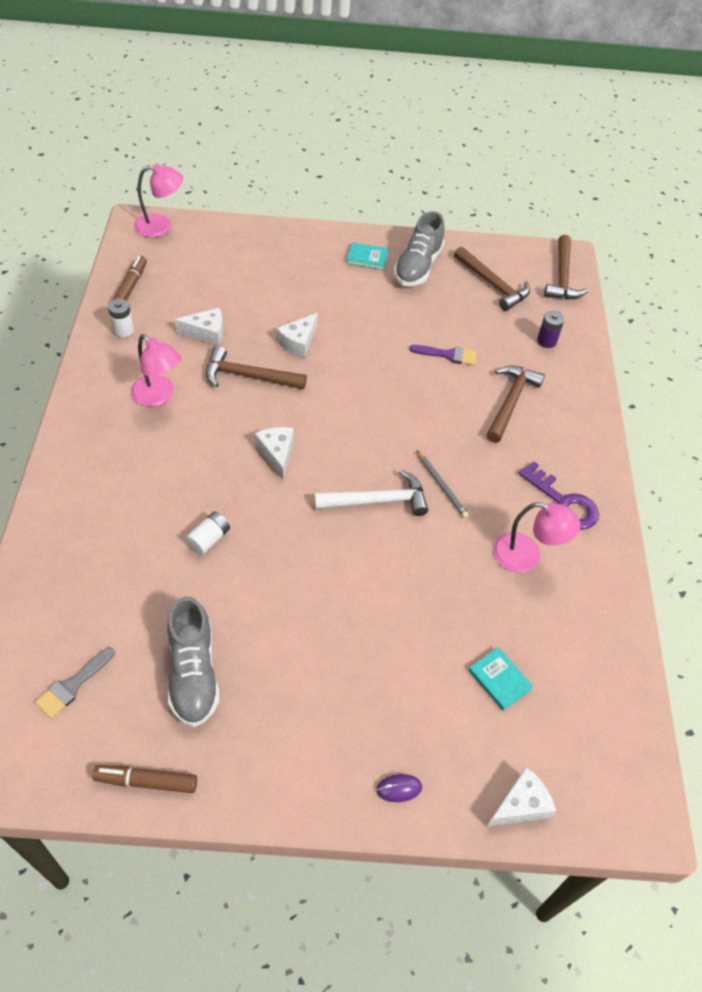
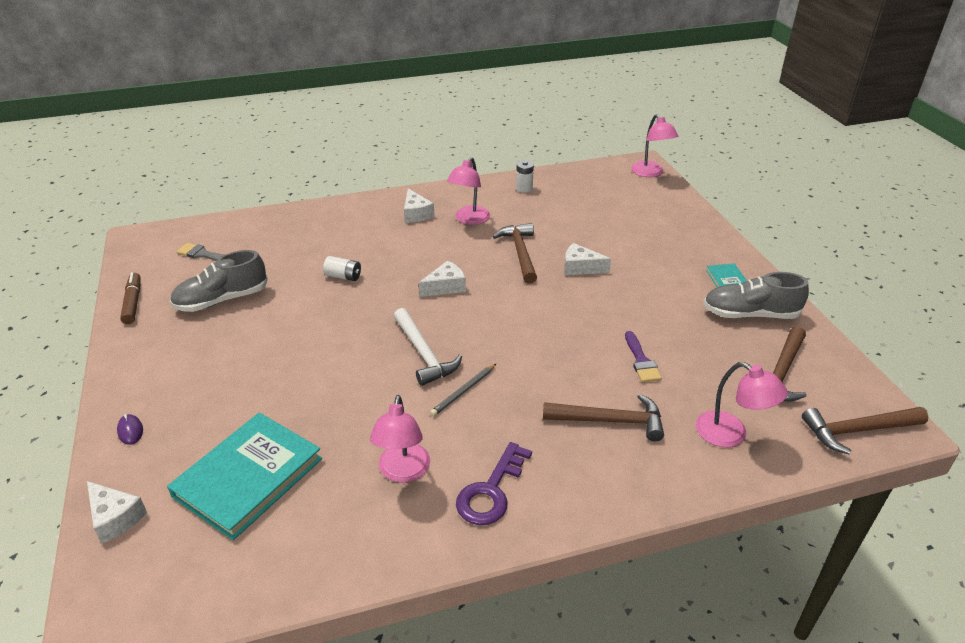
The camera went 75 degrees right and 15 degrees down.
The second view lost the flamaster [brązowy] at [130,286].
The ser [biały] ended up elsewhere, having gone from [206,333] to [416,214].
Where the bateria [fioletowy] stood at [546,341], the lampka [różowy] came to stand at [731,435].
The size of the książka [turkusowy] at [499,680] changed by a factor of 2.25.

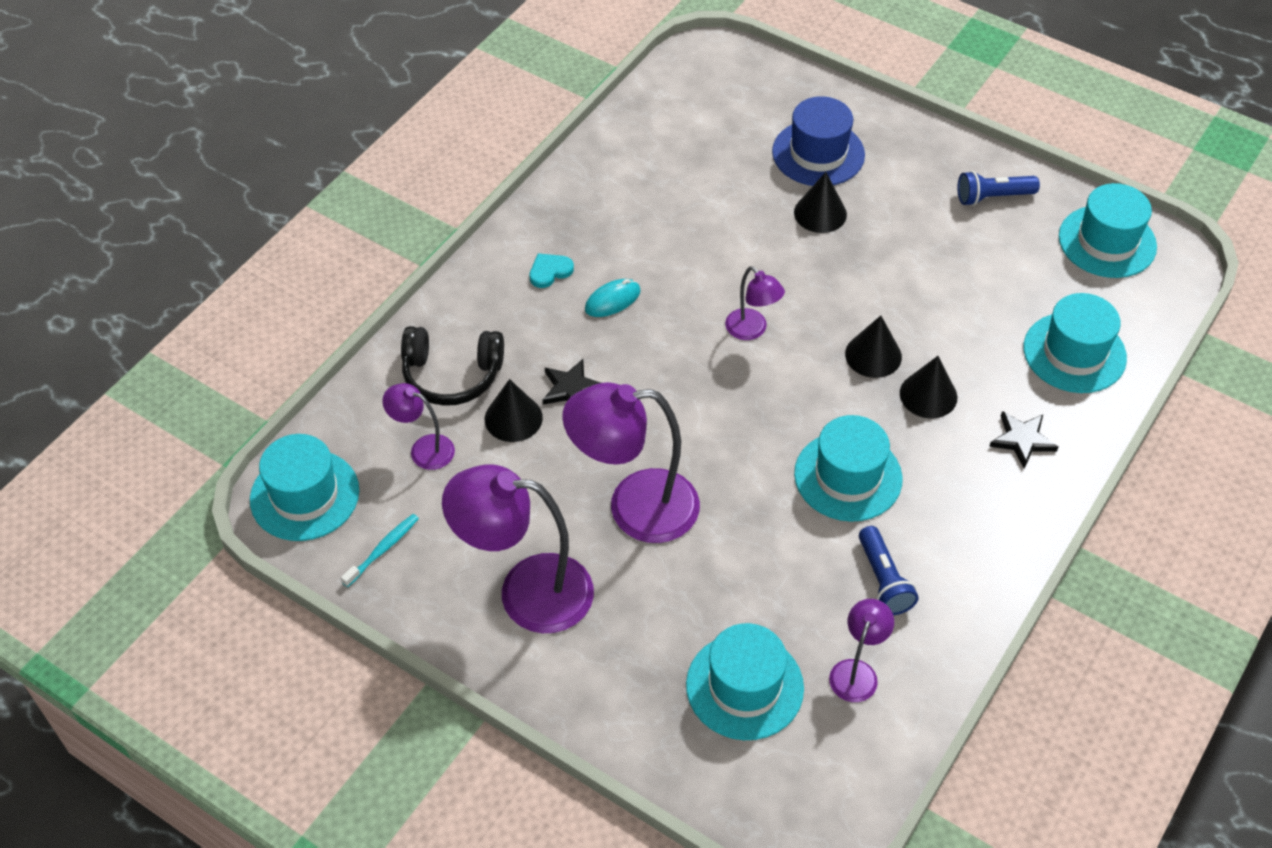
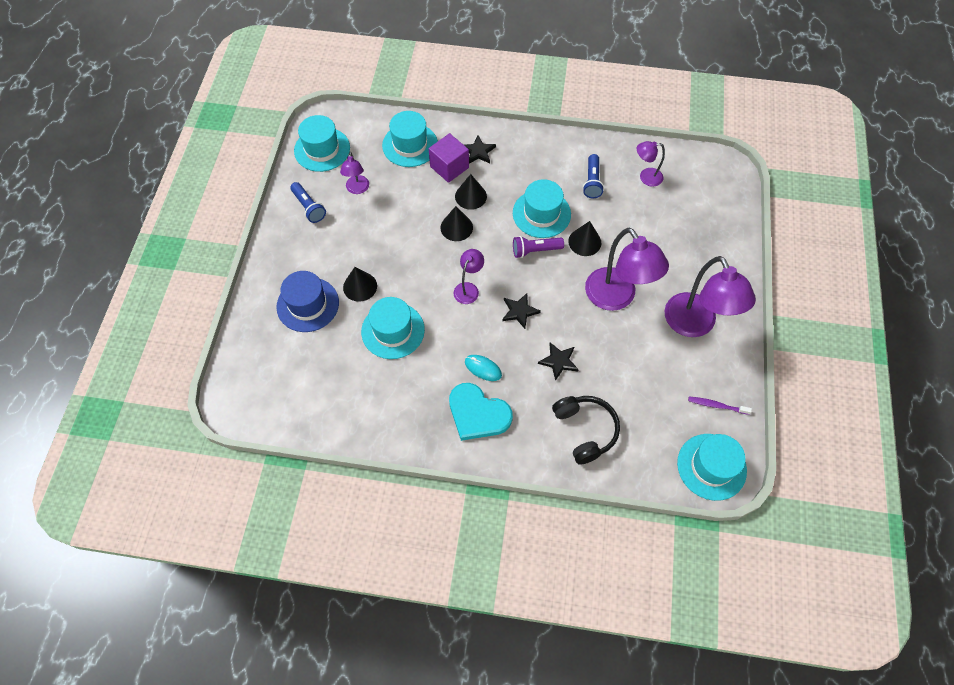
The camera went 115 degrees left and 10 degrees up.
The size of the serce [turkusowy] at [550,271] changed by a factor of 2.10.
The stożek [czarny] ended up elsewhere, having gone from [513,418] to [584,242].
The lampka [fioletowy] ended up elsewhere, having gone from [423,449] to [357,189].
What was the szczoteczka do zębów [turkusowy] at [383,549] turned into the szczoteczka do zębów [fioletowy] at [716,405].
The latarka [niebieski] at [883,580] ended up facing another way, 135 degrees clockwise from before.
The kapelusz [turkusowy] ended up elsewhere, having gone from [744,686] to [393,330].
The second view gained the sześcian [fioletowy] at [449,167].
The second view gained the latarka [fioletowy] at [535,250].
The second view gained the gwiazda [czarny] at [519,311].

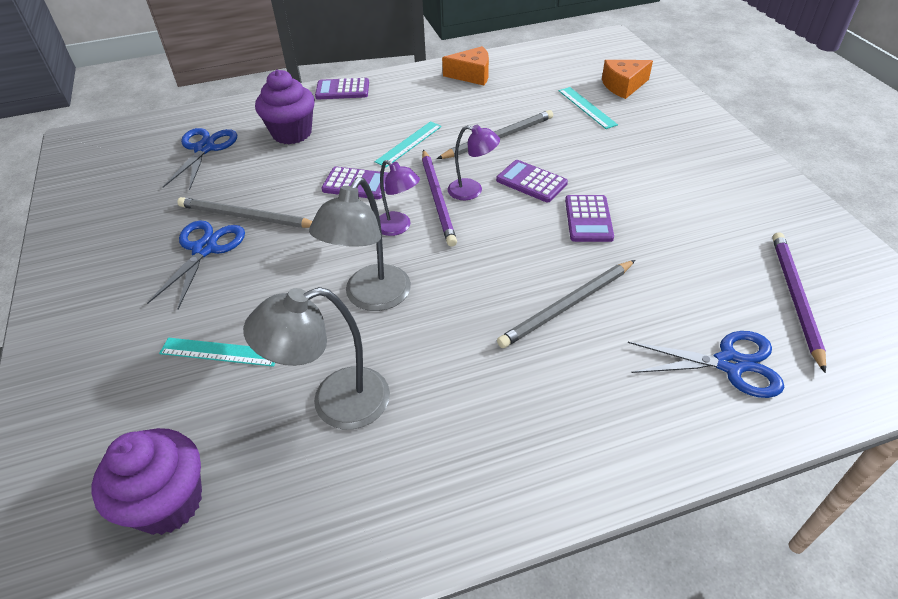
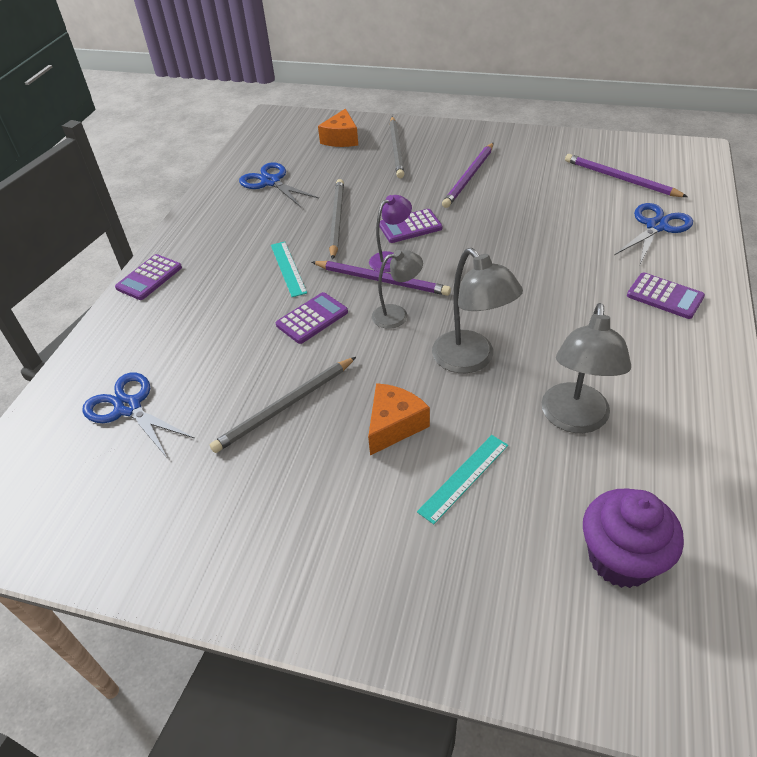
The camera went 55 degrees left and 0 degrees up.
The ser [pomarańczowy] ended up elsewhere, having gone from [472,75] to [394,425].
The second view lost the muffinka [fioletowy] at [292,133].
The second view lost the linijka [turkusowy] at [586,107].
What was the lampka [fioletowy] at [398,227] turned into the lampka [szary] at [397,315].
The kalkulator [fioletowy] ended up elsewhere, having gone from [588,219] to [664,296].
The nożyczki [niebieski] ended up elsewhere, having gone from [205,249] to [271,182].
The ołówek [szary] ended up elsewhere, having gone from [567,306] to [396,149].
The second view gained the ołówek [fioletowy] at [469,177].

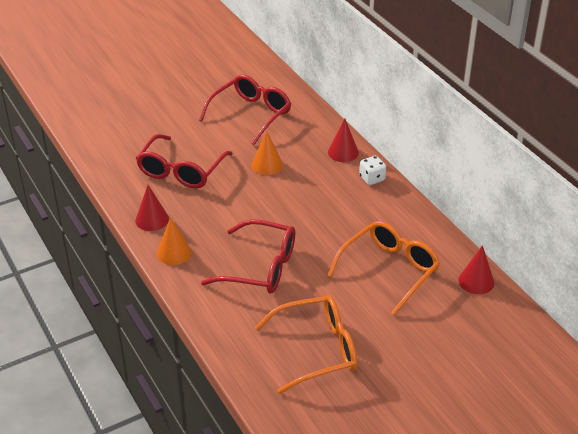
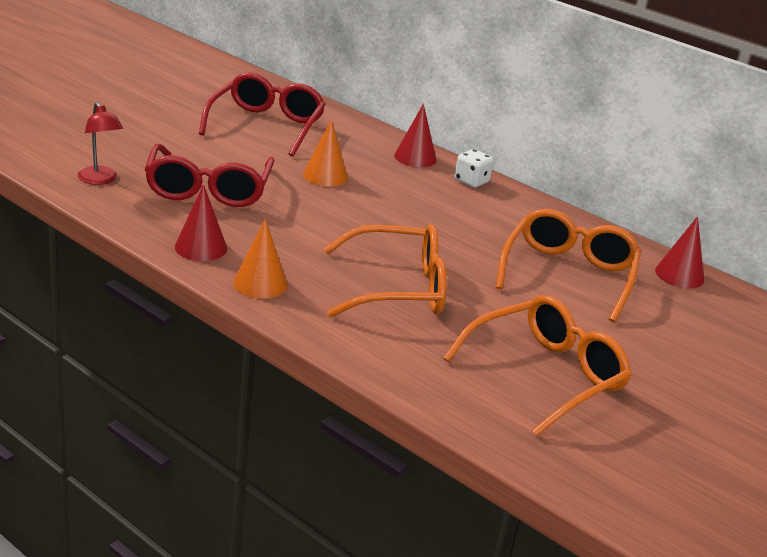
The camera went 25 degrees left and 10 degrees down.
What was the okulary [czerwony] at [260,267] turned into the okulary [pomarańczowy] at [398,288].
The second view gained the lampka [czerwony] at [100,180].

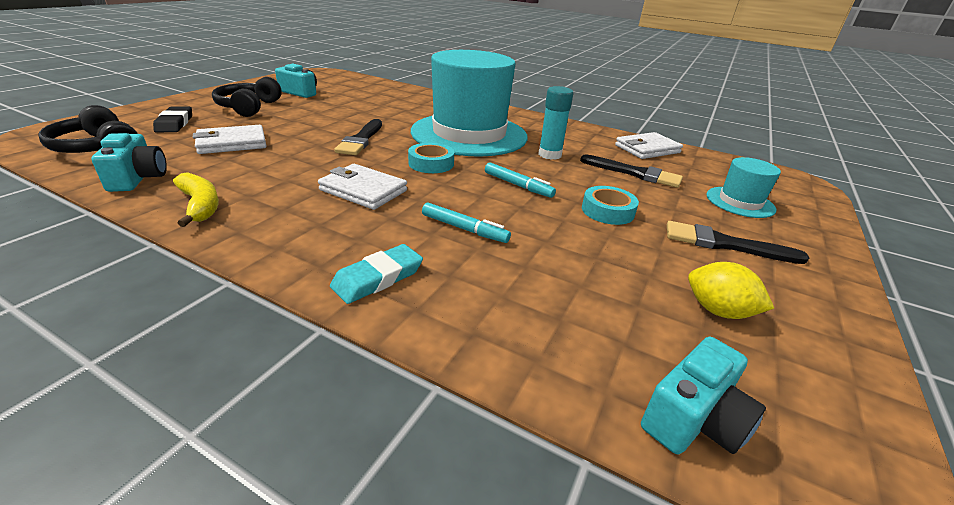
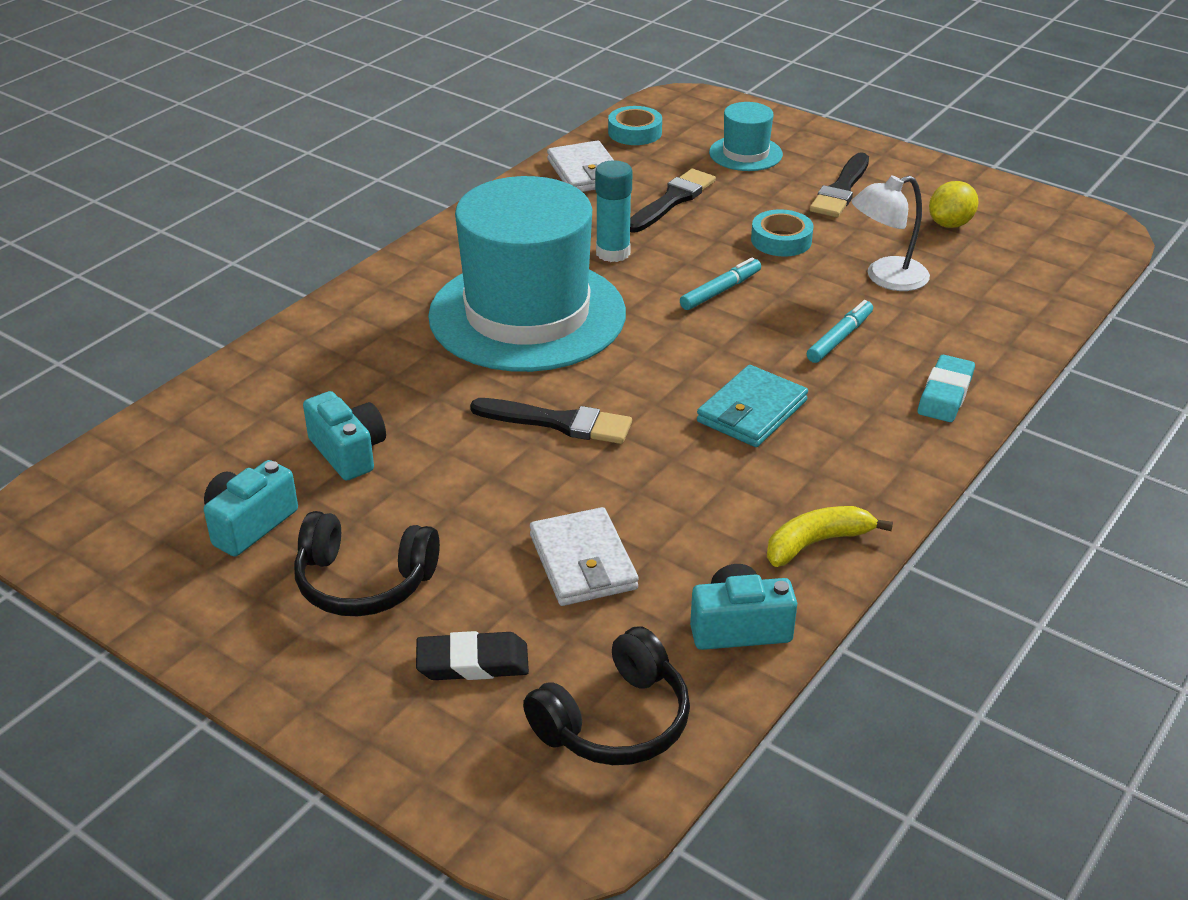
The camera went 80 degrees left and 5 degrees up.
The taśma klejąca [turkusowy] ended up elsewhere, having gone from [431,163] to [635,132].
What was the portfel [biały] at [363,190] turned into the portfel [turkusowy] at [752,411].
The gumka do mazania [turkusowy] at [378,278] ended up facing another way, 60 degrees clockwise from before.
The aparat fotograficzny [turkusowy] ended up elsewhere, having gone from [693,420] to [348,452].
The second view gained the lampka [biały] at [886,278].

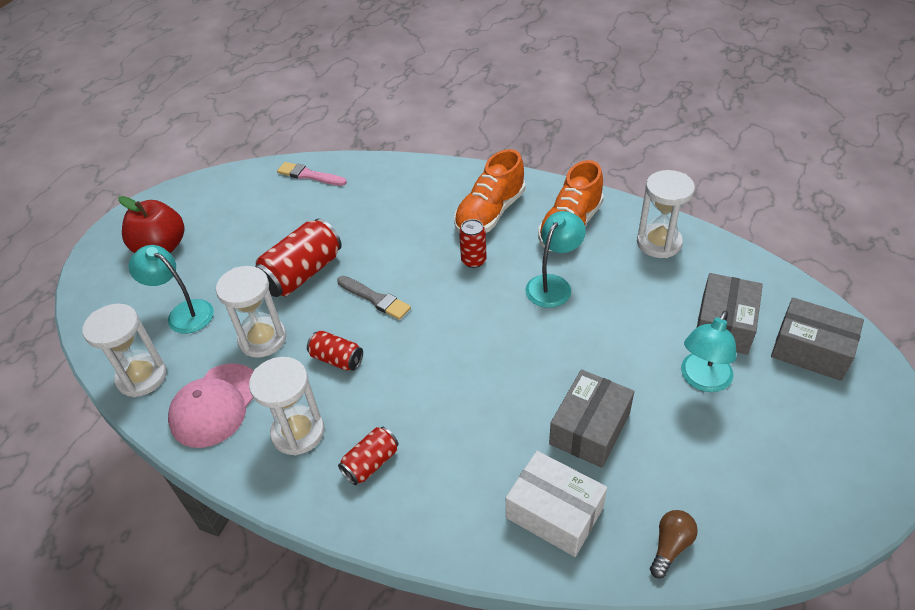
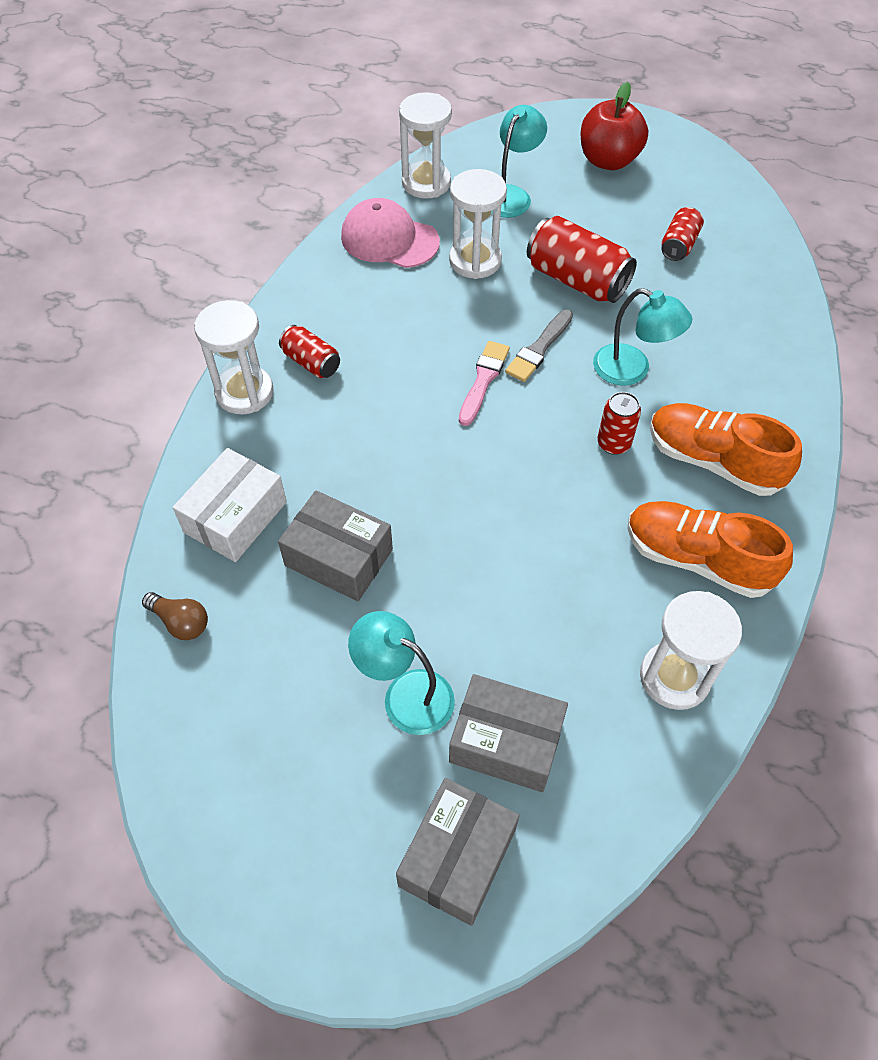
The camera went 85 degrees right and 10 degrees up.
The pędzel [różowy] ended up elsewhere, having gone from [309,175] to [483,380].
The lampka [turkusowy] ended up elsewhere, having gone from [553,284] to [632,370].
The puszka [czerwony] ended up elsewhere, having gone from [337,359] to [679,245].
The klepsydra [biały] ended up elsewhere, having gone from [298,432] to [244,392].

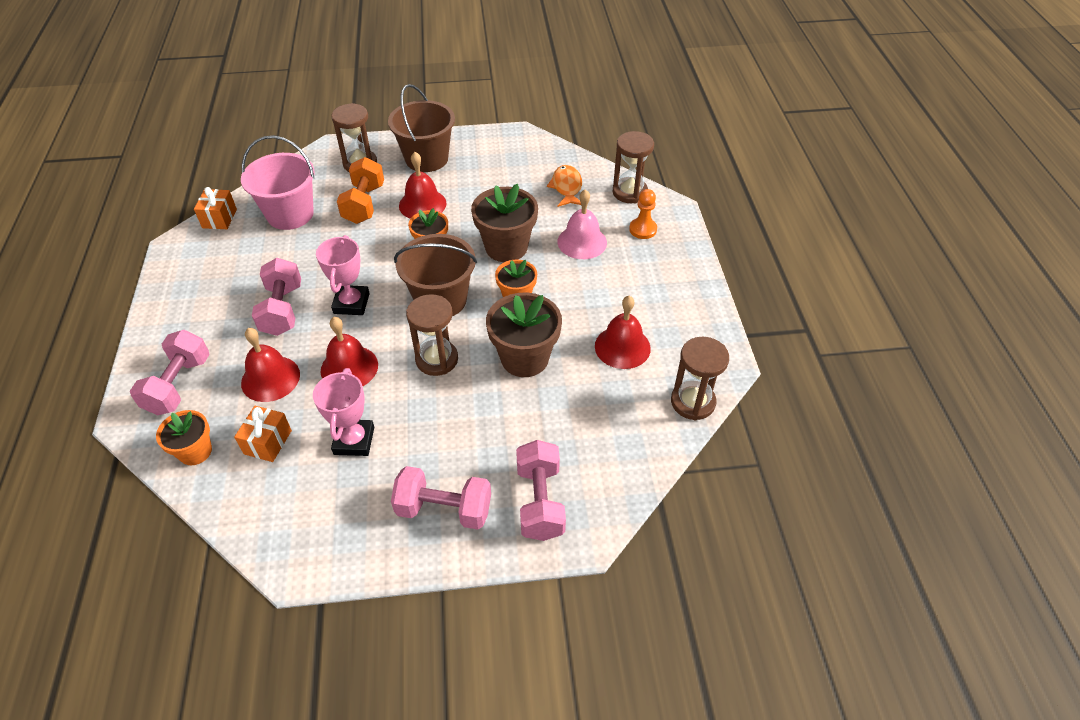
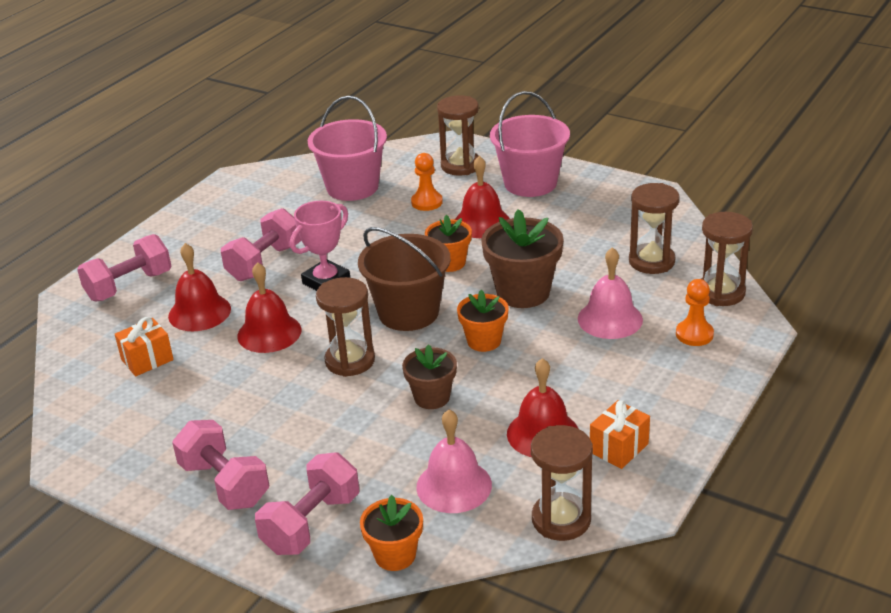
The camera went 40 degrees right and 15 degrees down.
What was the wiadro [brązowy] at [426,159] turned into the wiadro [różowy] at [530,183].
Where the hantel [pomarańczowy] stood at [364,204], the pionek [pomarańczowy] came to stand at [427,202].
Where the ryba [pomarańczowy] stood at [567,187], the klepsydra [brązowy] came to stand at [651,261].
The prezent [pomarańczowy] ended up elsewhere, having gone from [219,218] to [619,448].
The size of the doniczka [brązowy] at [524,358] changed by a factor of 0.61.
The second view lost the puchar [różowy] at [354,440].
The doniczka [pomarańczowy] ended up elsewhere, having gone from [195,451] to [395,555].
The second view gained the dzwonek [różowy] at [454,485].

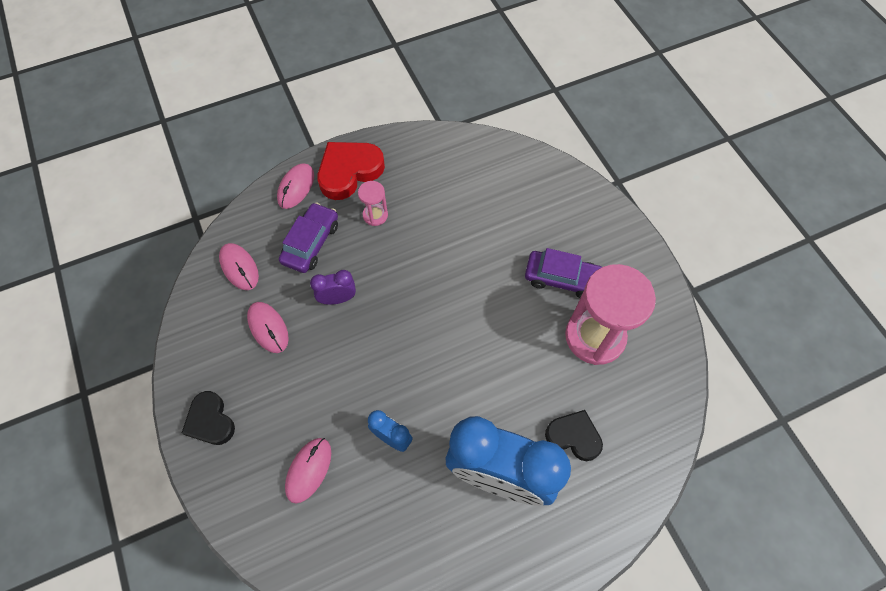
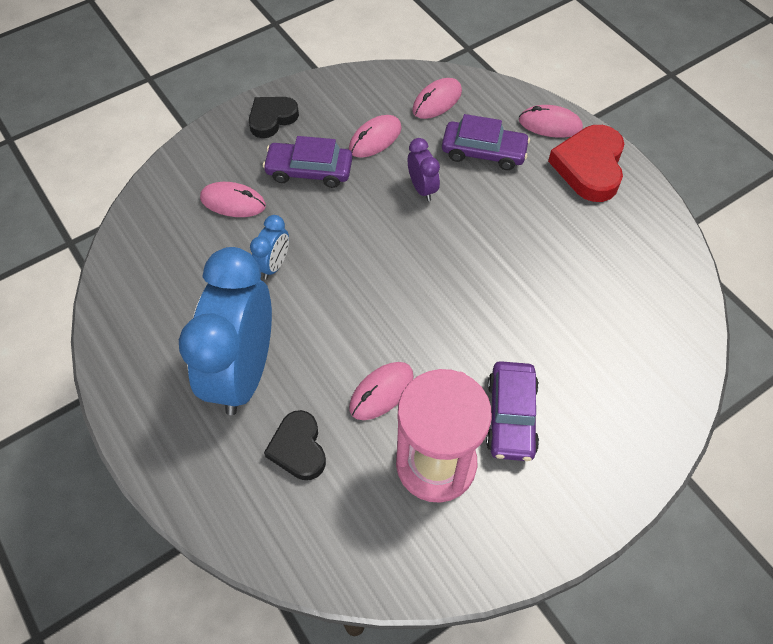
The camera went 80 degrees right and 5 degrees down.
The serce [czerwony] at [349,172] ended up facing another way, 120 degrees counterclockwise from before.
The second view lost the klepsydra [różowy] at [375,215].
The serce [czarny] at [574,436] ended up facing another way, 150 degrees clockwise from before.
The second view gained the samochód [fioletowy] at [309,171].
The second view gained the myszka [różowy] at [381,392].

